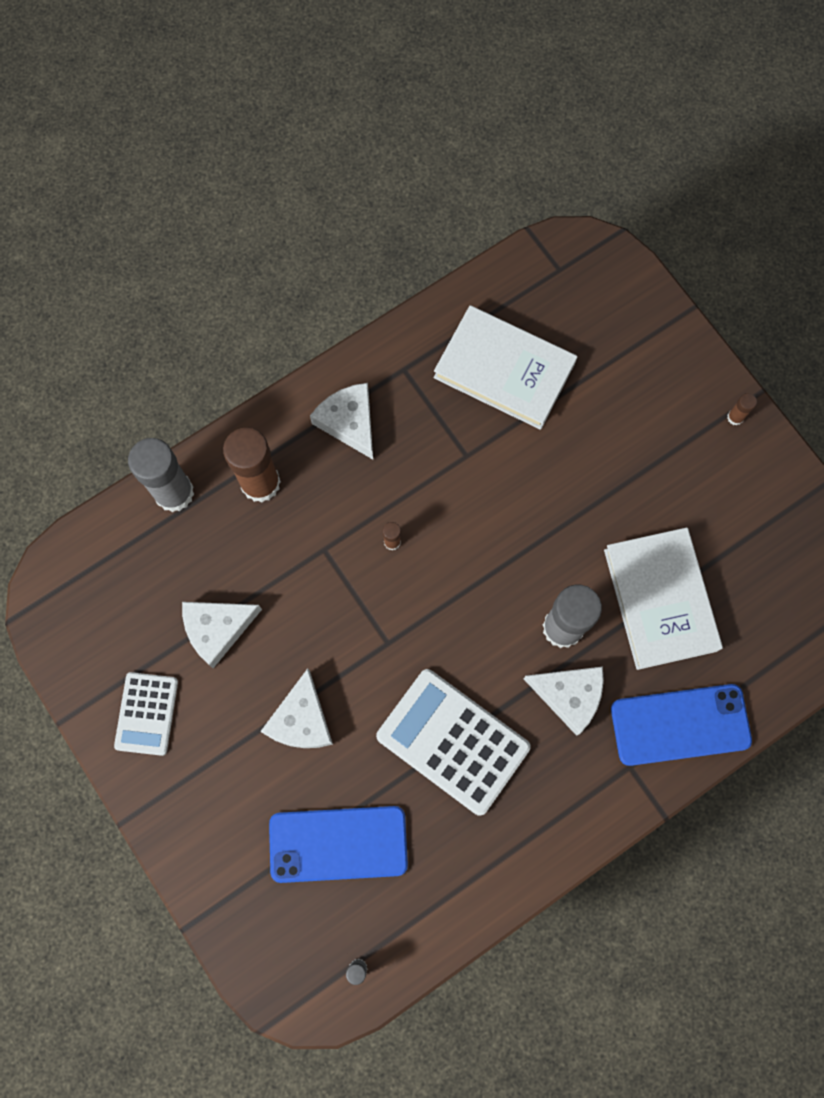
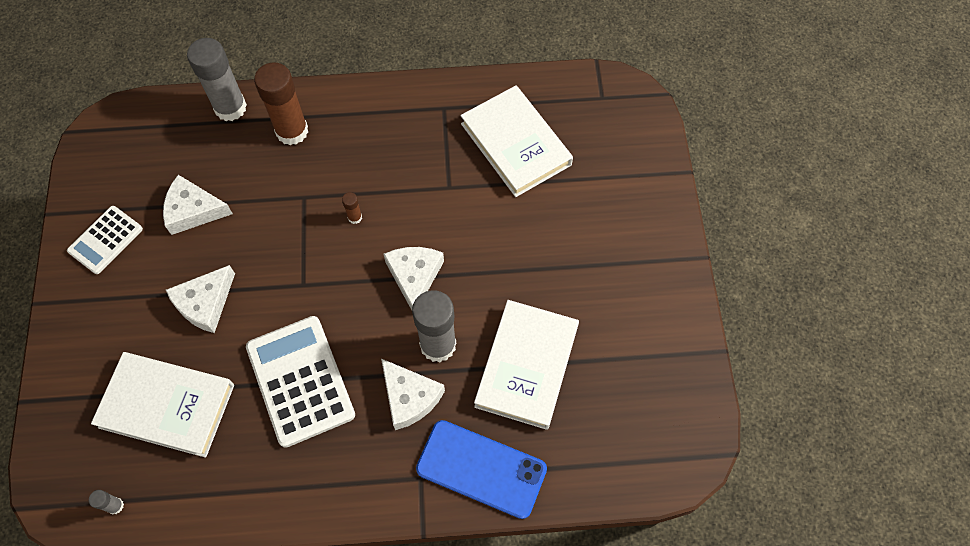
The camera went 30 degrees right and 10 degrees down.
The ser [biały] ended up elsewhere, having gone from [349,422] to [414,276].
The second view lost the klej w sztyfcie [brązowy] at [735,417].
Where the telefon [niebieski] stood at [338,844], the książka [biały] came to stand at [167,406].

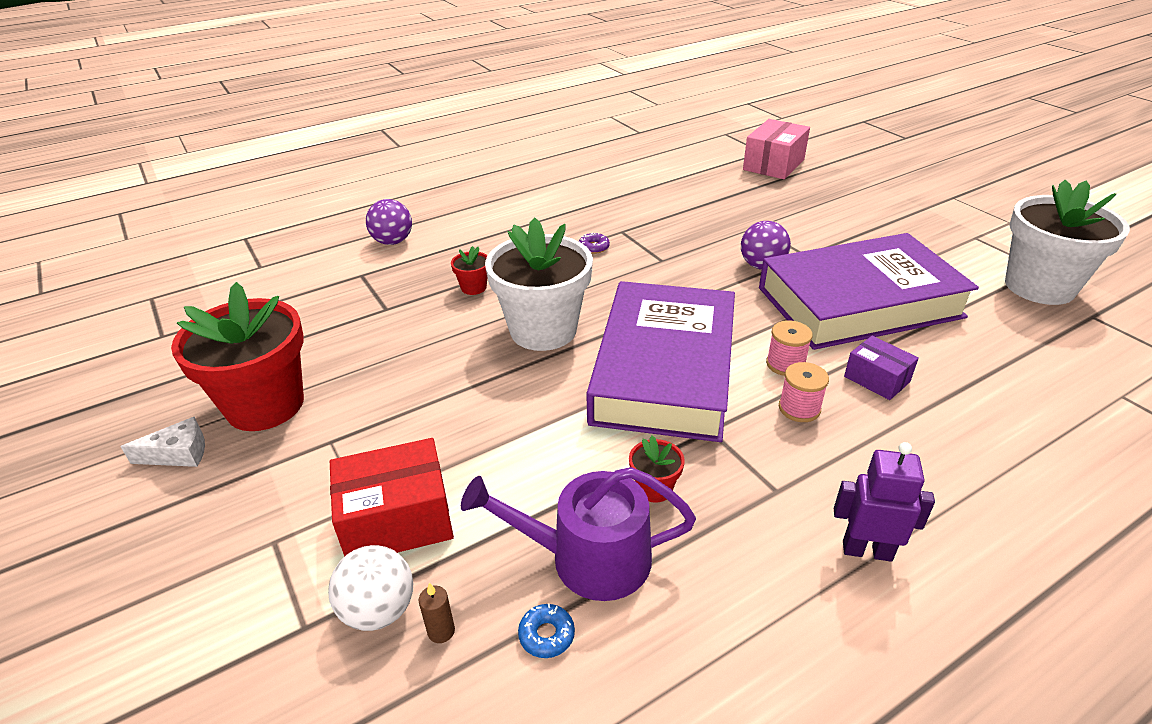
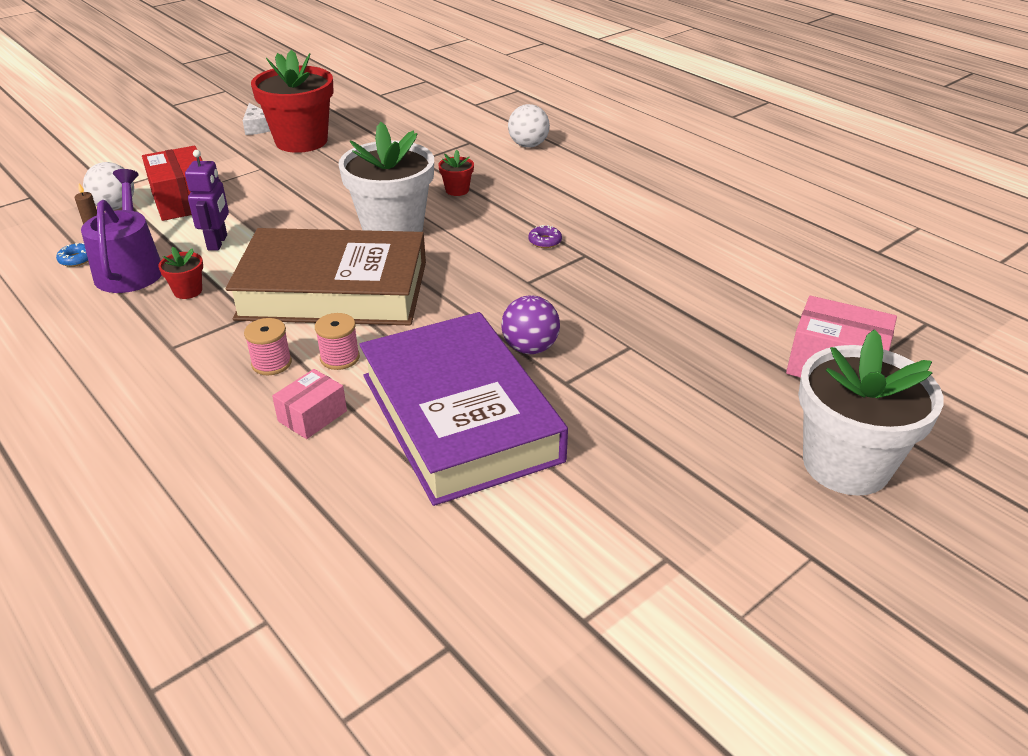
The camera went 80 degrees right and 0 degrees up.
The doniczka [biały] ended up elsewhere, having gone from [1039,287] to [846,465].
What was the piłka [fioletowy] at [393,241] turned into the piłka [biały] at [528,145].
What was the książka [fioletowy] at [664,370] turned into the książka [brązowy] at [333,290].
What was the pudełko [fioletowy] at [876,379] turned into the pudełko [różowy] at [312,416].
The robot [fioletowy] ended up elsewhere, having gone from [867,550] to [218,242].

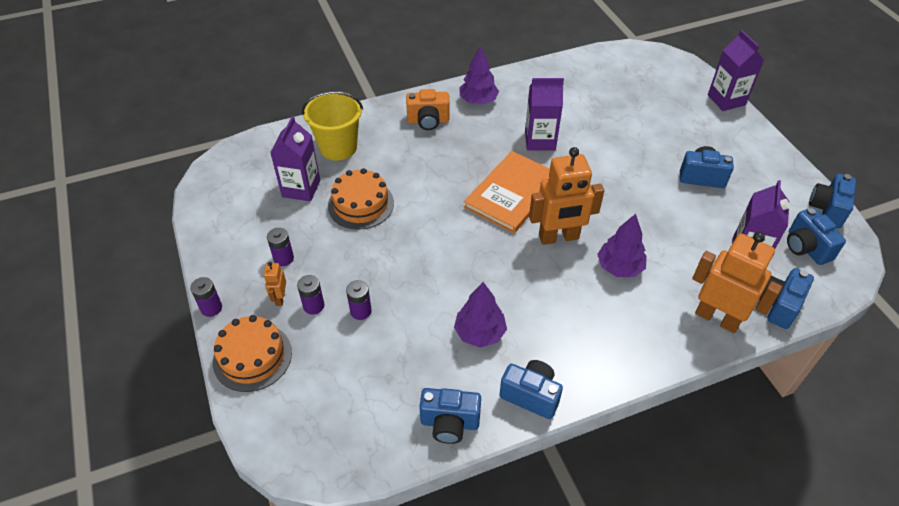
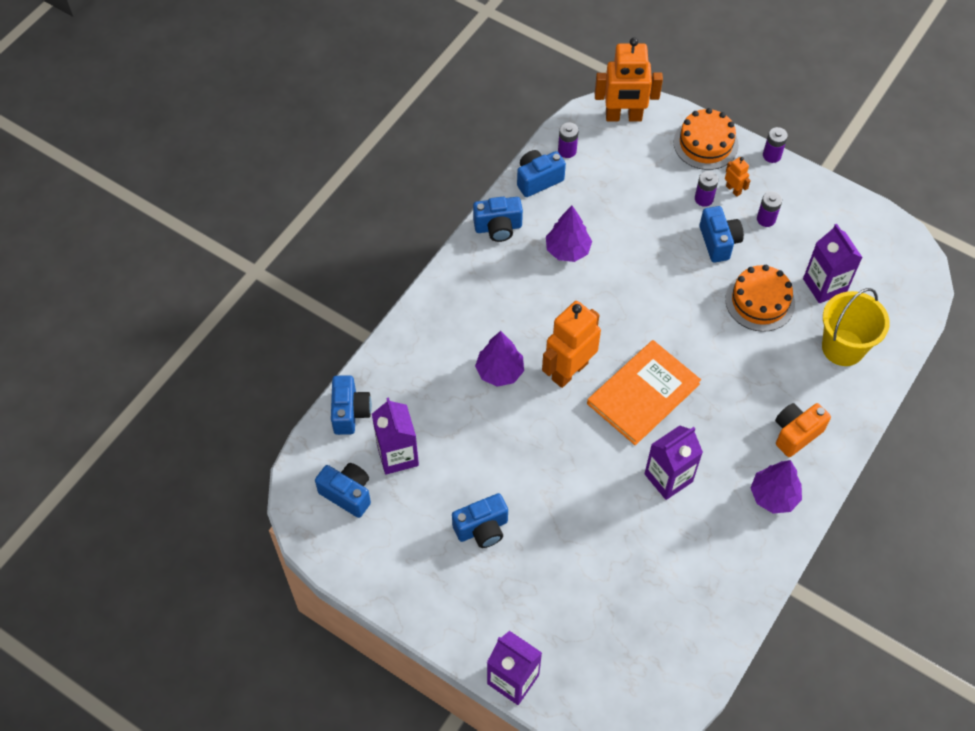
The camera went 145 degrees right and 10 degrees up.
The książka [pomarańczowy] at [512,194] ended up facing another way, 45 degrees clockwise from before.
The aparat fotograficzny [niebieski] ended up elsewhere, having gone from [827,210] to [718,242].
The robot [pomarańczowy] ended up elsewhere, having gone from [717,318] to [623,117].
The bateria [fioletowy] ended up elsewhere, having gone from [360,311] to [567,151].

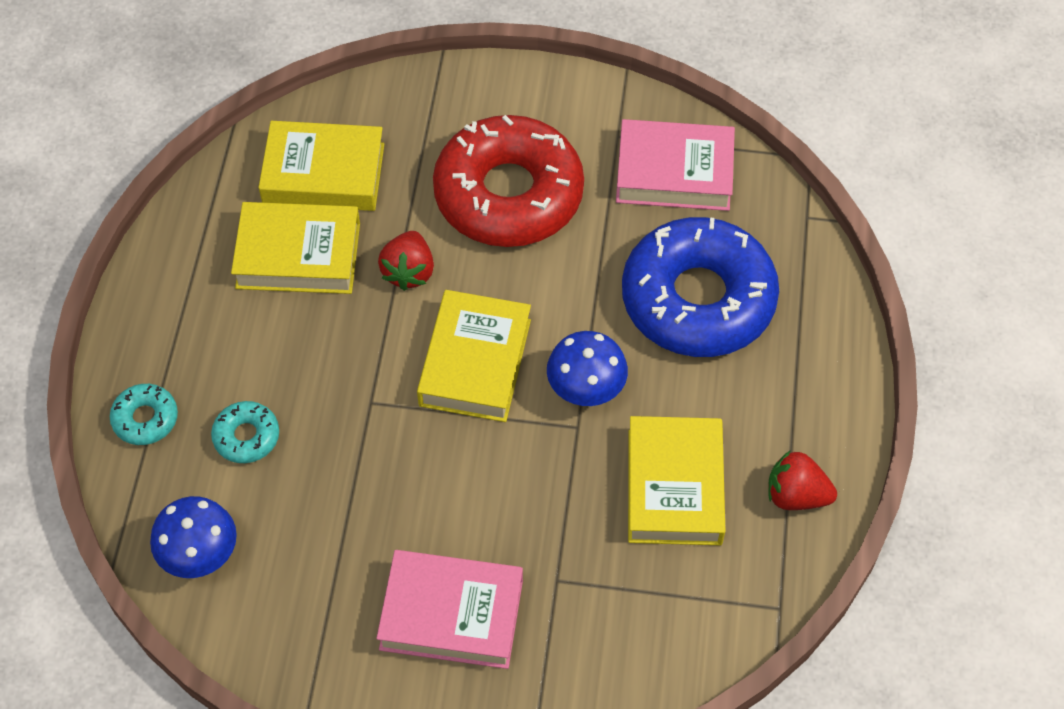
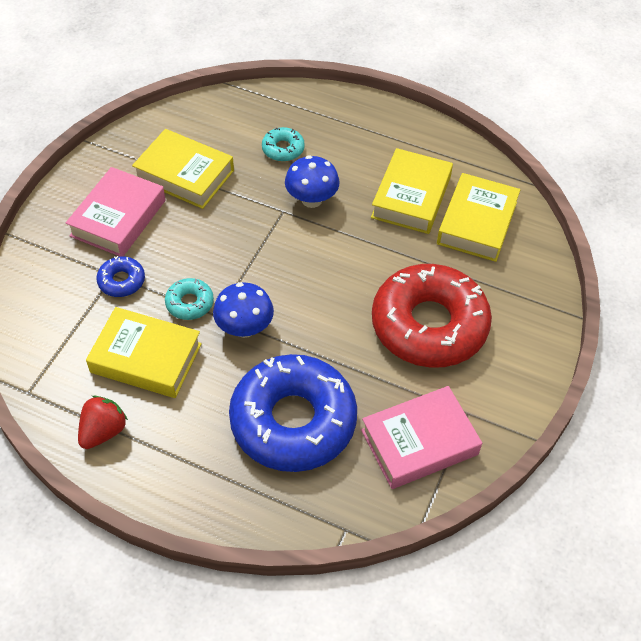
The camera went 105 degrees right and 5 degrees down.
The książka [różowy] at [674,172] ended up facing another way, 45 degrees clockwise from before.
The second view lost the truskawka [czerwony] at [409,272].
The książka [żółty] ended up elsewhere, having gone from [475,362] to [184,175].
The donut [turkusowy] ended up elsewhere, having gone from [145,419] to [189,303].
The grzyb [niebieski] ended up elsewhere, having gone from [200,555] to [311,200].
The second view gained the donut [niebieski] at [121,281].

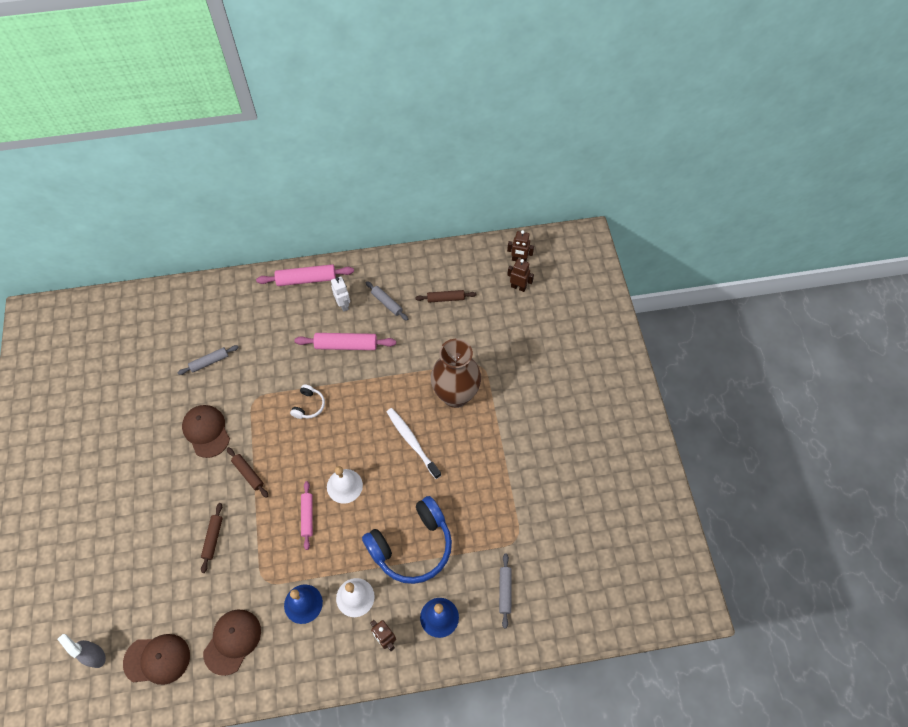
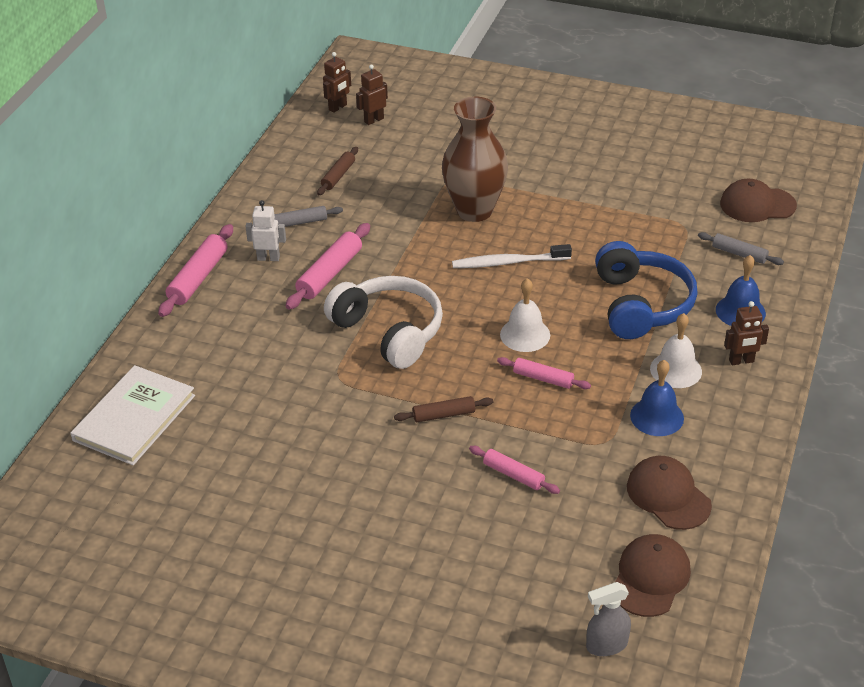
The camera went 60 degrees left and 20 degrees down.
The second view lost the wałek do ciasta [szary] at [209,362].
The size of the słuchawki [biały] at [309,405] changed by a factor of 2.23.
The czapka [brązowy] ended up elsewhere, having gone from [206,431] to [757,205].
What was the wałek do ciasta [brązowy] at [213,538] turned into the wałek do ciasta [różowy] at [513,475].
The second view gained the książka [biały] at [134,418].

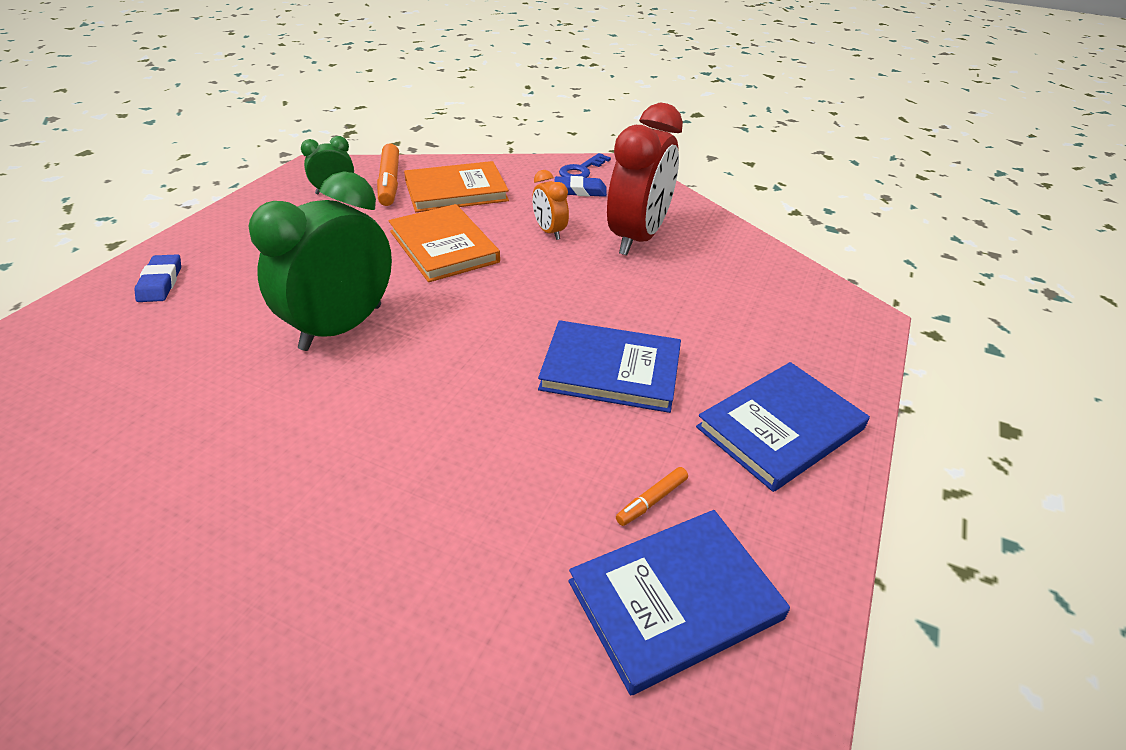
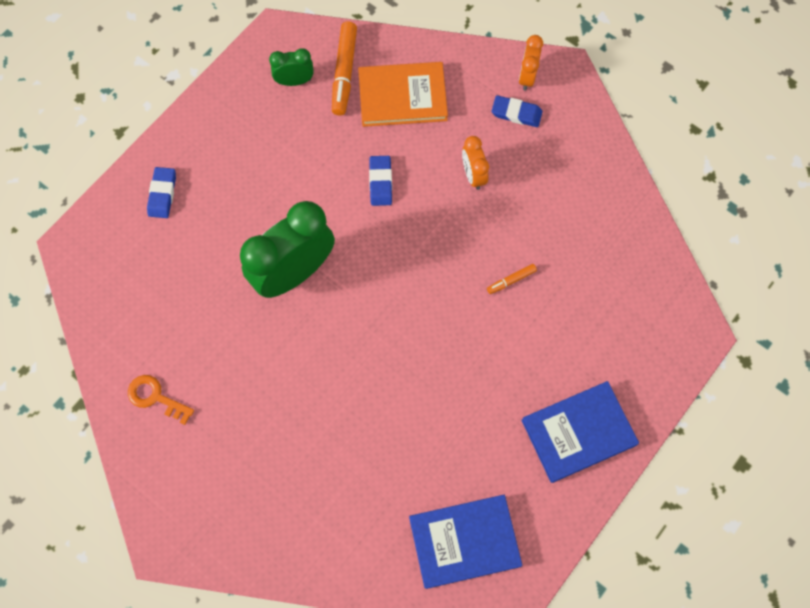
The camera went 15 degrees right and 30 degrees up.
The second view lost the budzik [czerwony] at [637,238].
Where the klucz [niebieski] stood at [581,170], the budzik [pomarańczowy] came to stand at [527,77].
Where the książka [pomarańczowy] stood at [444,246], the gumka do mazania [niebieski] came to stand at [380,182].
The second view lost the książka [niebieski] at [610,370].
The flamaster [pomarańczowy] ended up elsewhere, having gone from [652,500] to [511,280].
The second view gained the klucz [pomarańczowy] at [156,397].

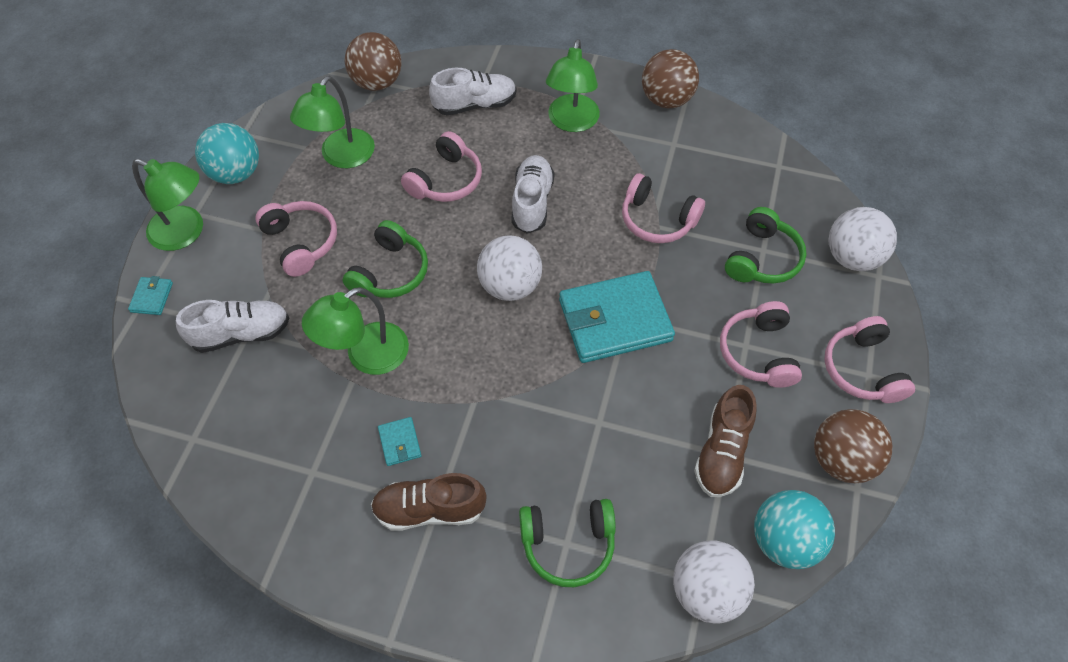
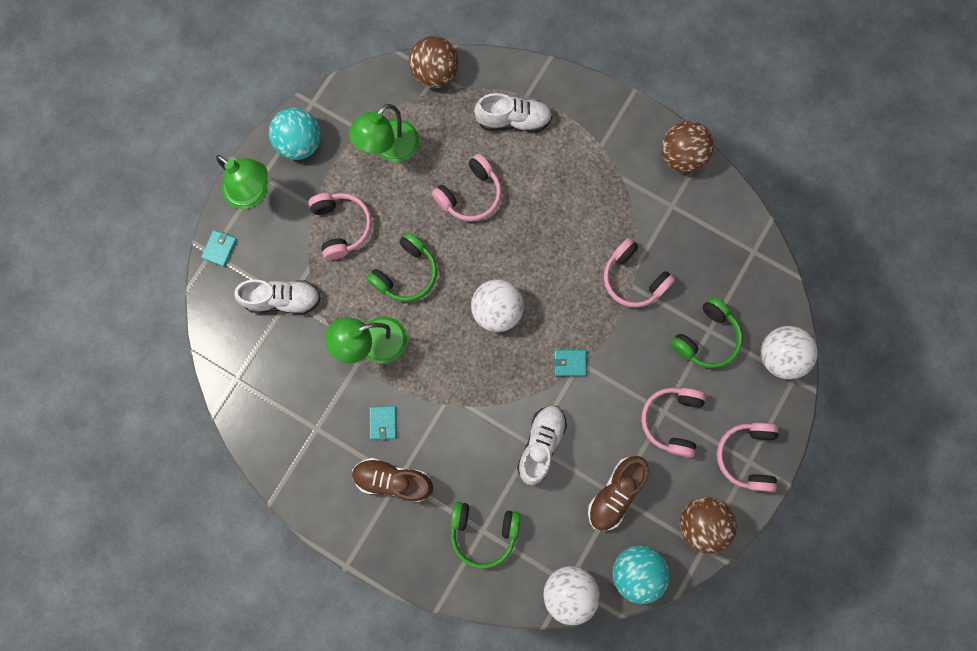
The camera went 15 degrees right and 20 degrees up.
The second view lost the lampka [zielony] at [571,122].
The but [biały] ended up elsewhere, having gone from [532,202] to [541,444].
The size of the portfel [turkusowy] at [615,320] changed by a factor of 0.41.

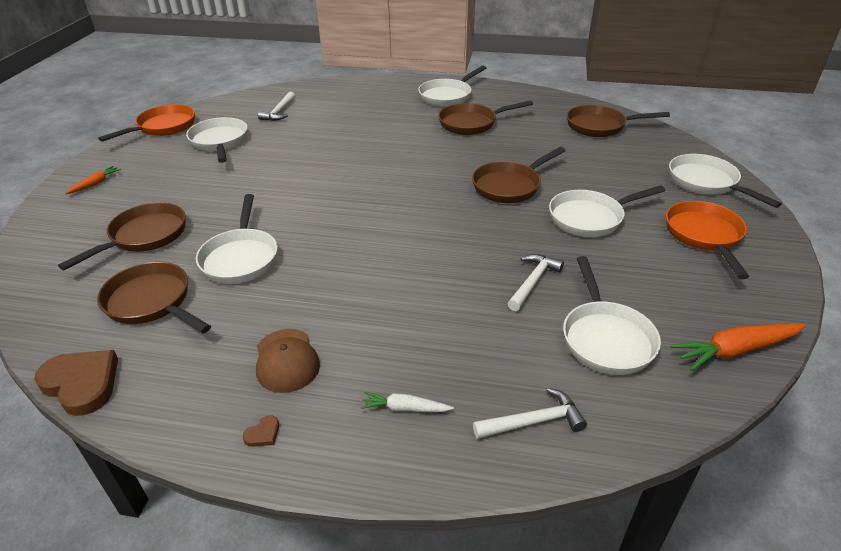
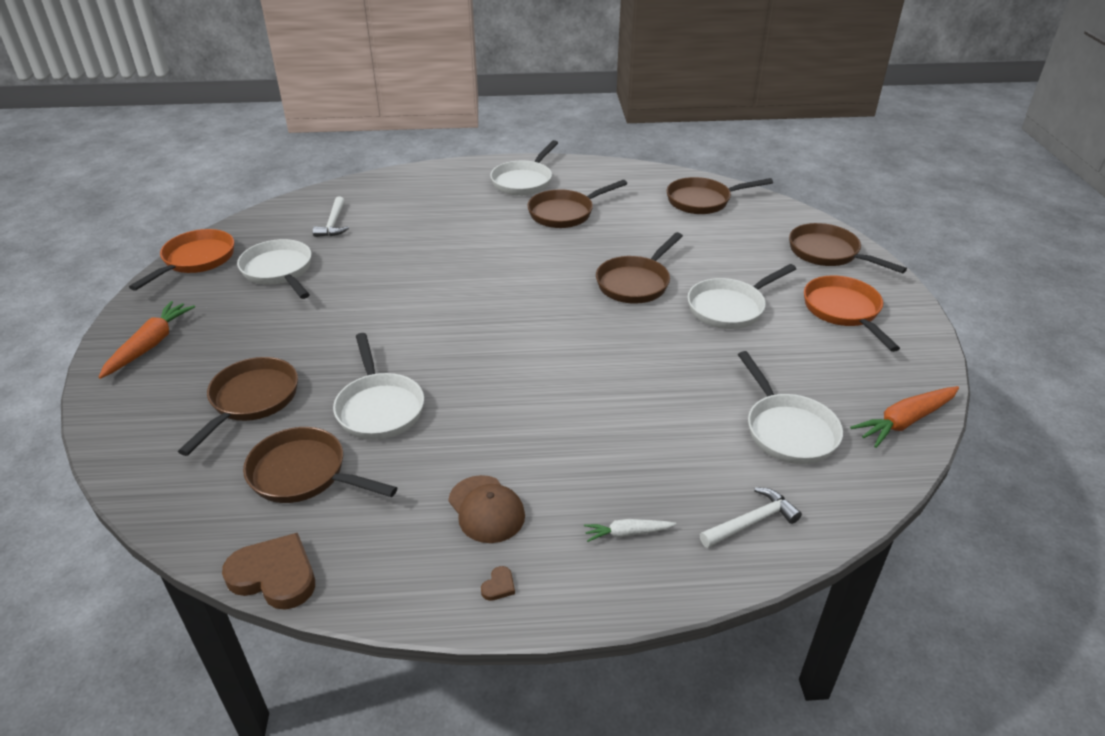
The camera went 15 degrees left and 0 degrees up.
What was the patelnia [biały] at [706,183] turned into the patelnia [brązowy] at [828,253].
The size of the marchewka [pomarańczowy] at [95,184] changed by a factor of 1.74.
The second view lost the młotek [biały] at [533,282].

